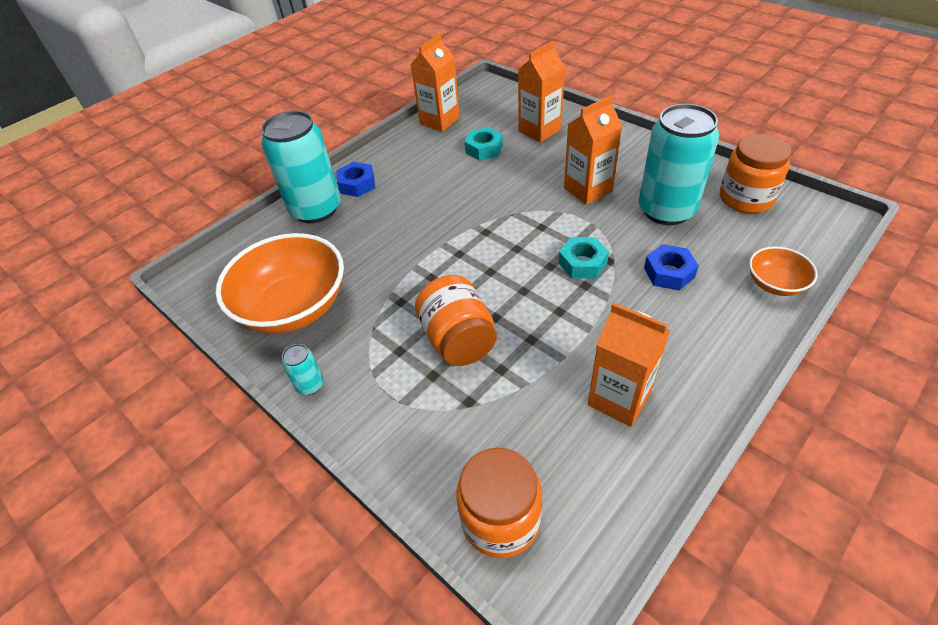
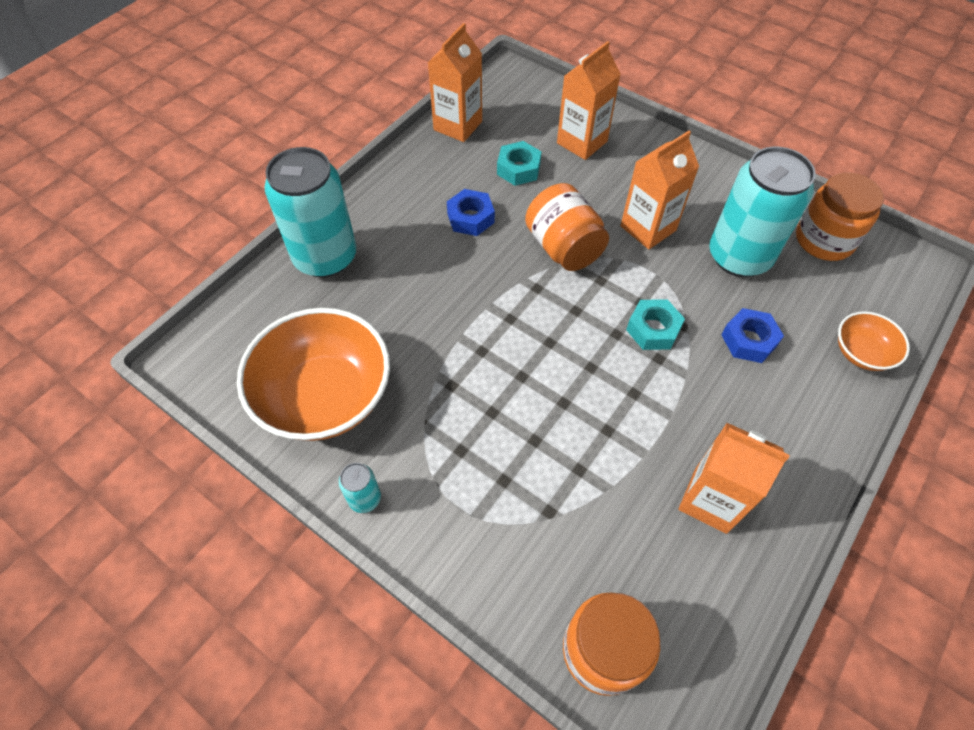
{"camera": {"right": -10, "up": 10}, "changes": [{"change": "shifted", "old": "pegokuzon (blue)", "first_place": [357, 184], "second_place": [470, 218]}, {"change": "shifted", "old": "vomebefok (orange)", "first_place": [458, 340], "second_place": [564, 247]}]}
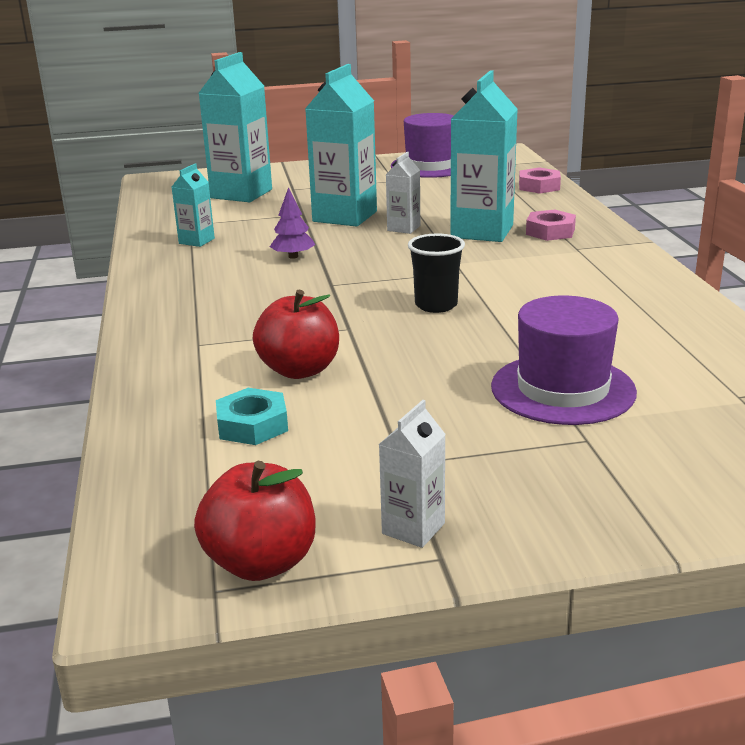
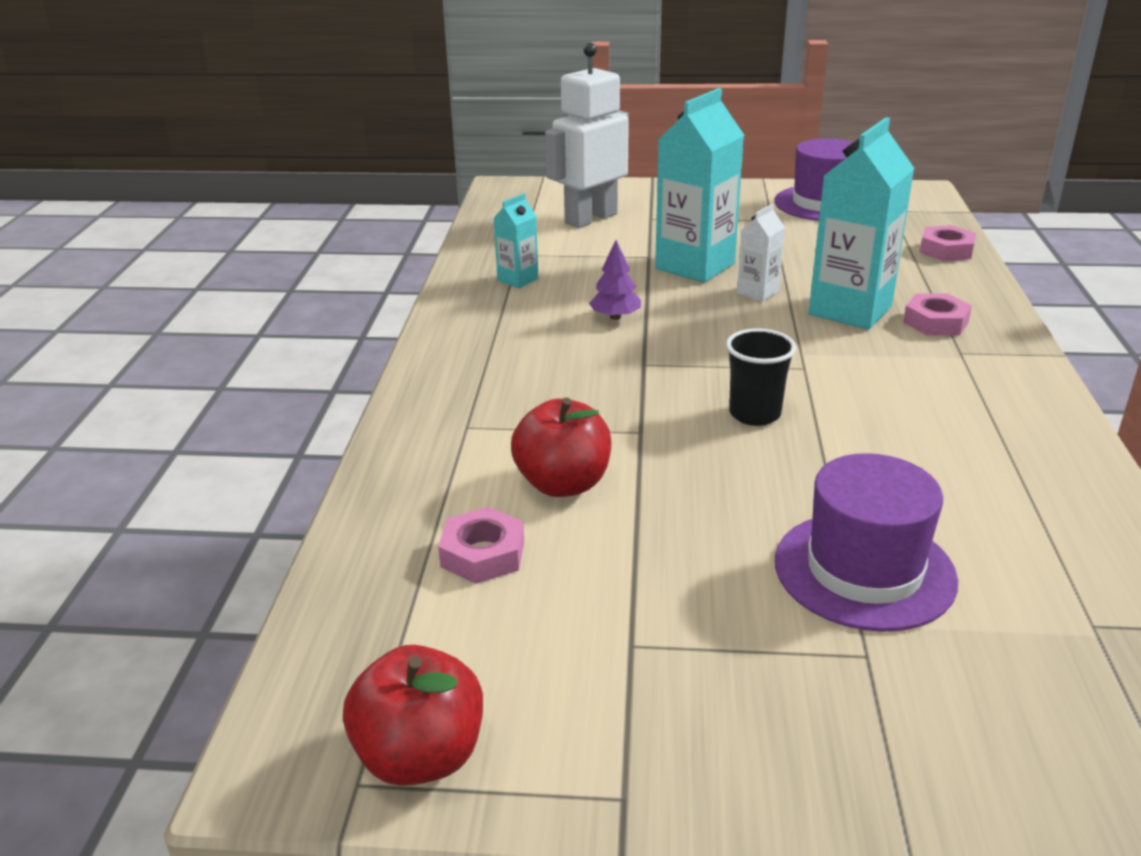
{"camera": {"right": 15, "up": 5}, "changes": [{"change": "repainted", "old": "pegokuzon (turquoise)", "new": "pegokuzon (pink)", "first_place": [252, 425], "second_place": [483, 554]}, {"change": "swapped", "old": "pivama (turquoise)", "new": "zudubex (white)", "first_place": [241, 194], "second_place": [590, 218]}, {"change": "gone", "old": "pivama (white)", "first_place": [413, 528]}]}
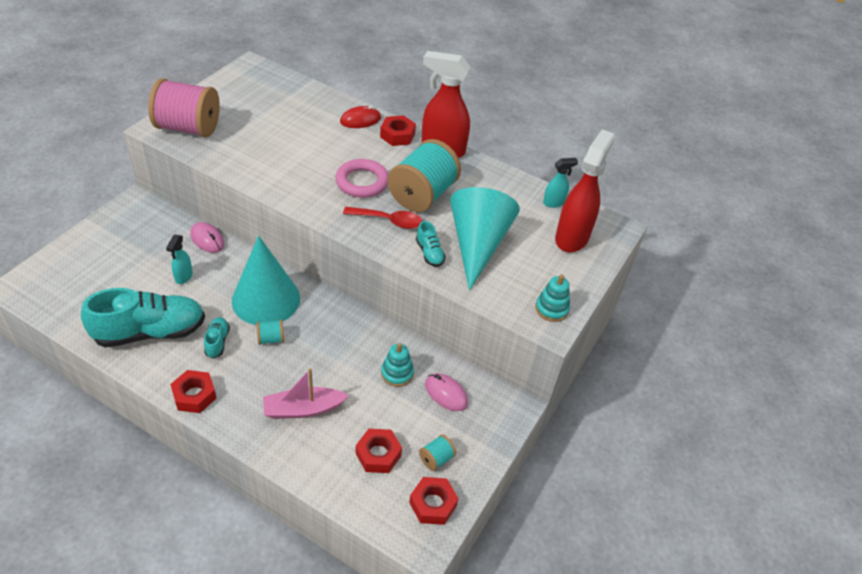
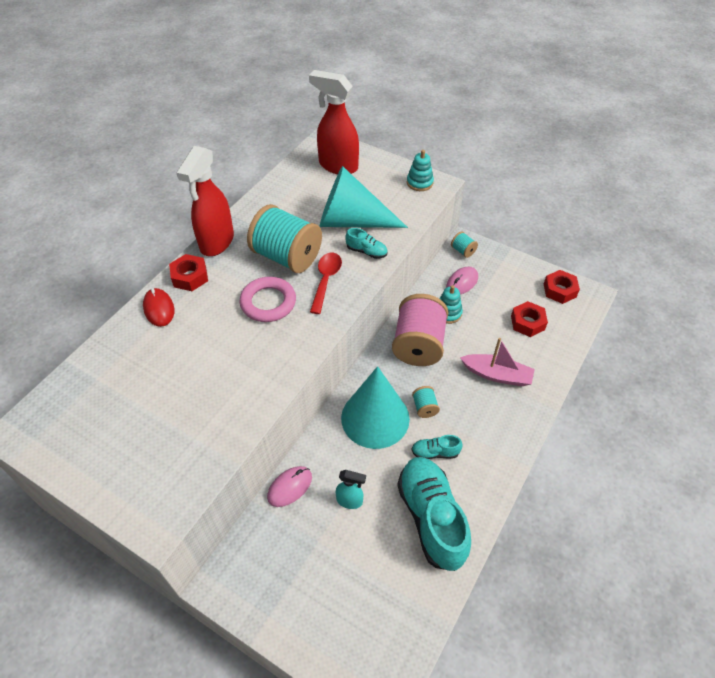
{"camera": {"right": -85, "up": 5}, "changes": [{"change": "rotated", "old": "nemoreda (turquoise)", "first_place": [429, 253], "second_place": [366, 251], "degrees": 45}, {"change": "shifted", "old": "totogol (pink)", "first_place": [188, 128], "second_place": [418, 345]}, {"change": "shifted", "old": "totogol (turquoise)", "first_place": [436, 459], "second_place": [463, 251]}, {"change": "rotated", "old": "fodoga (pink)", "first_place": [303, 409], "second_place": [497, 375], "degrees": -60}, {"change": "gone", "old": "pegokuzon (red)", "first_place": [194, 395]}, {"change": "gone", "old": "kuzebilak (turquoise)", "first_place": [554, 202]}]}
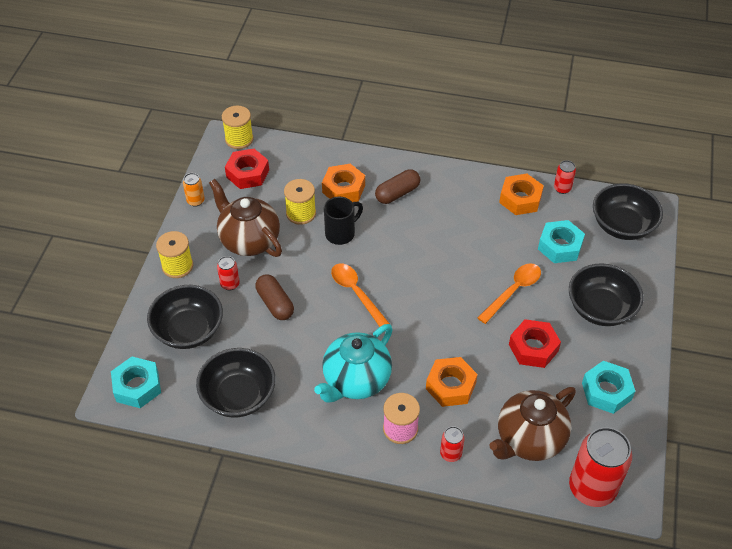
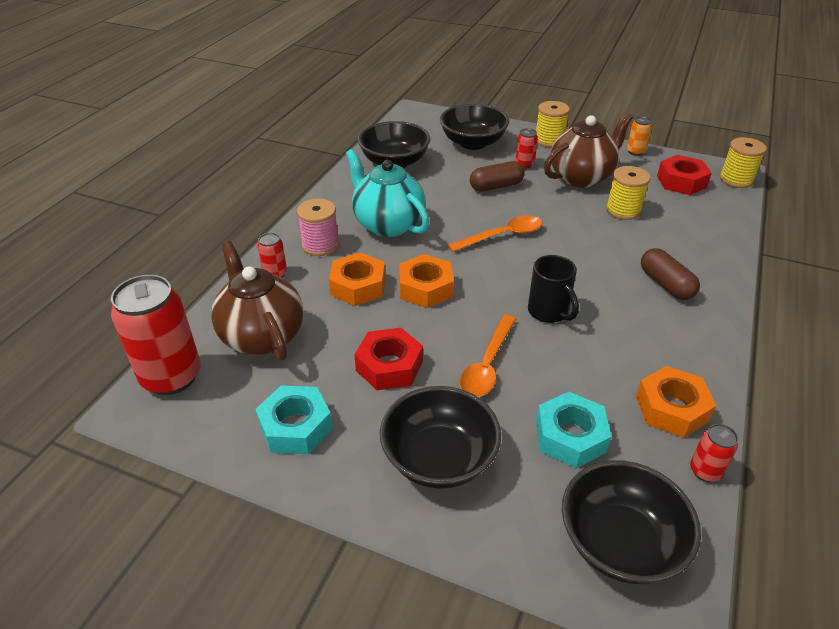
{"camera": {"right": 100, "up": -10}, "changes": [{"change": "shifted", "old": "pegokuzon (orange)", "first_place": [343, 189], "second_place": [425, 288]}, {"change": "rotated", "old": "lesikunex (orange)", "first_place": [513, 291], "second_place": [487, 365], "degrees": 60}, {"change": "shifted", "old": "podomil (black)", "first_place": [341, 233], "second_place": [549, 312]}, {"change": "gone", "old": "pegokuzon (turquoise)", "first_place": [137, 386]}]}
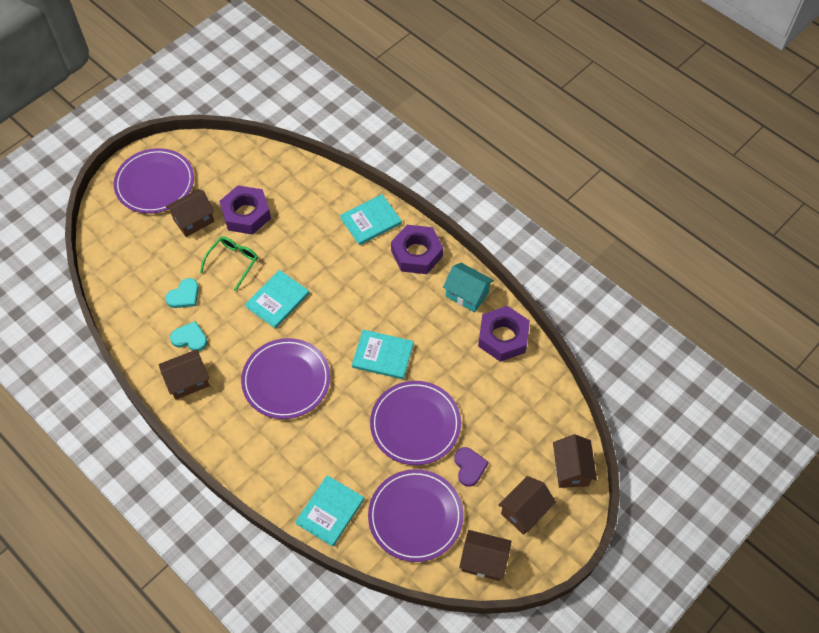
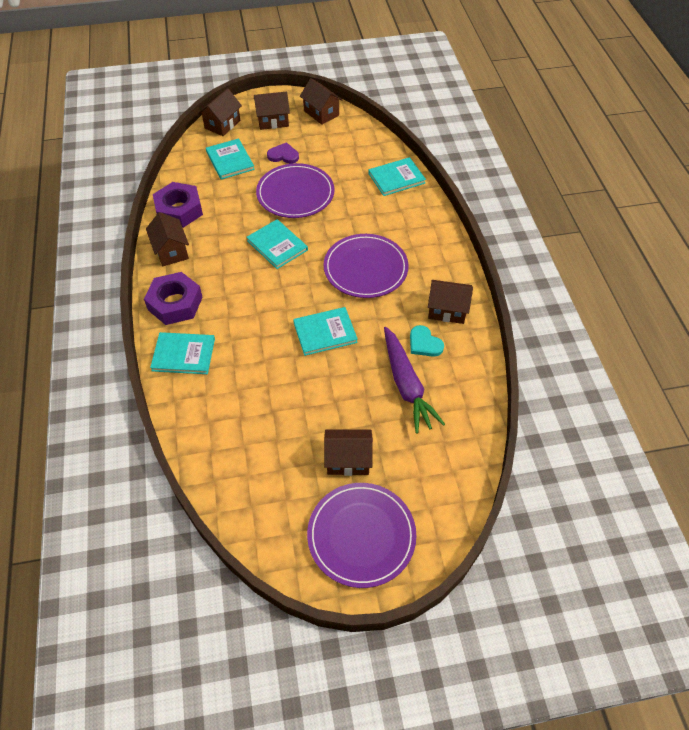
{"camera": {"right": -145, "up": -5}, "changes": [{"change": "repainted", "old": "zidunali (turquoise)", "new": "zidunali (brown)", "first_place": [467, 294], "second_place": [171, 251]}, {"change": "new", "new": "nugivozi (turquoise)", "second_place": [230, 160]}, {"change": "rotated", "old": "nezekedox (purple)", "first_place": [469, 467], "second_place": [283, 155], "degrees": 75}, {"change": "swapped", "old": "nezekedox (turquoise)", "new": "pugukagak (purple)", "first_place": [184, 295], "second_place": [406, 385]}, {"change": "gone", "old": "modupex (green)", "first_place": [233, 262]}, {"change": "gone", "old": "pegokuzon (purple)", "first_place": [246, 214]}, {"change": "gone", "old": "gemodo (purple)", "first_place": [415, 516]}]}
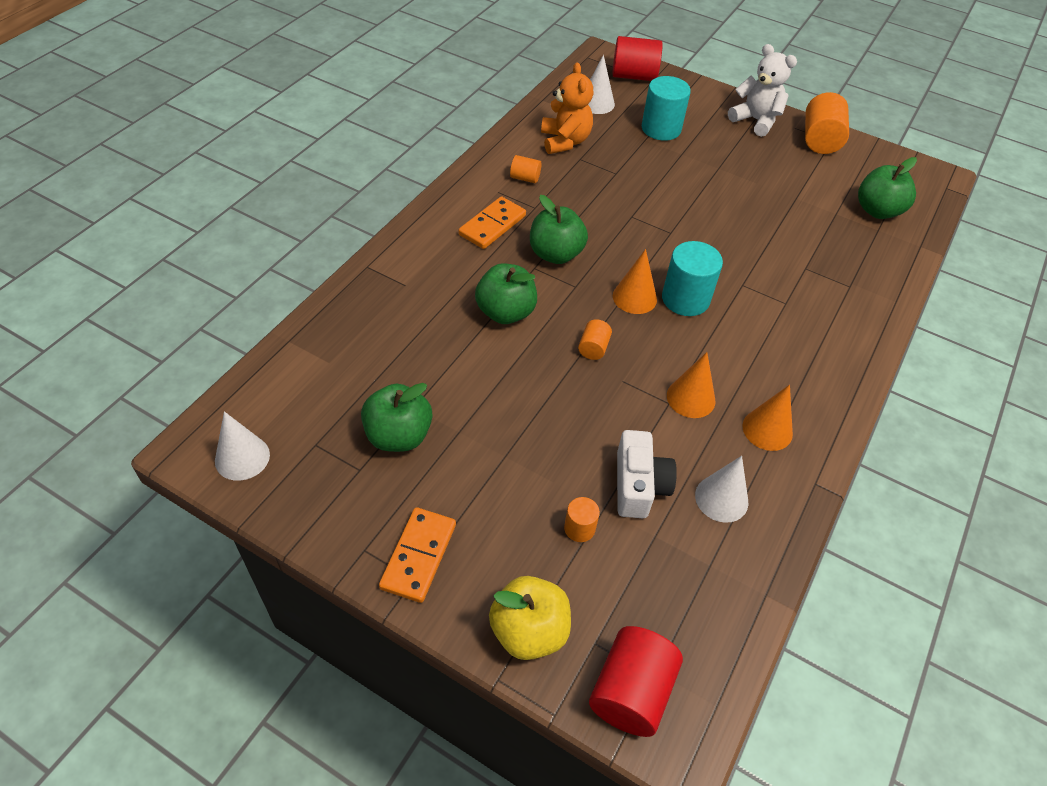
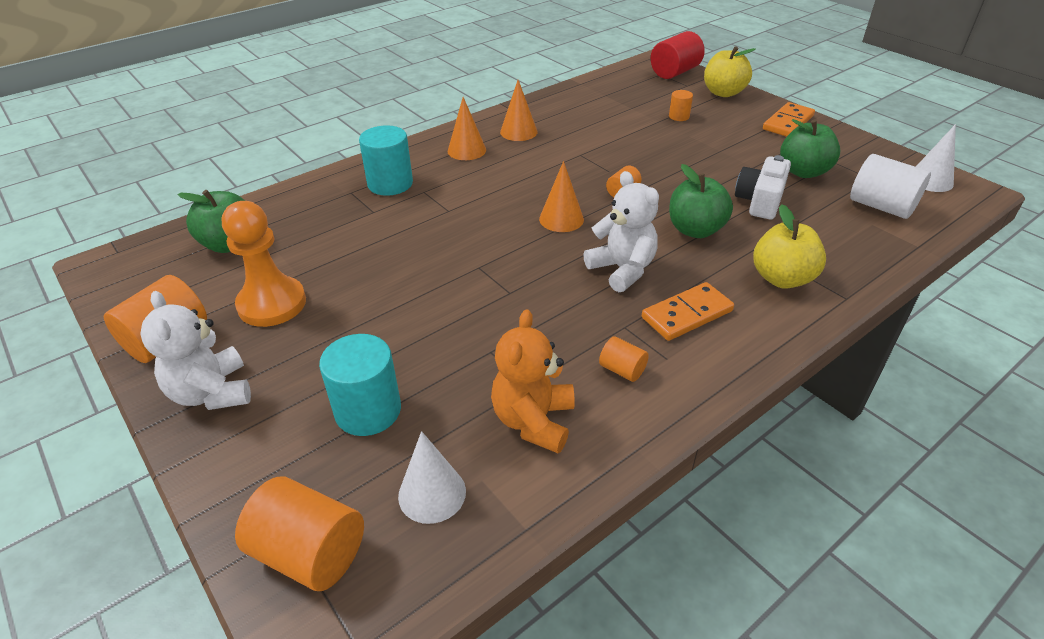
{"camera": {"right": -155, "up": -10}, "changes": [{"change": "new", "new": "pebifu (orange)", "second_place": [272, 304]}, {"change": "repainted", "old": "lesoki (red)", "new": "lesoki (orange)", "first_place": [634, 76], "second_place": [310, 552]}, {"change": "shifted", "old": "lesoki (turquoise)", "first_place": [685, 299], "second_place": [390, 184]}, {"change": "shifted", "old": "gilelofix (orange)", "first_place": [691, 398], "second_place": [466, 150]}, {"change": "swapped", "old": "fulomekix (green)", "new": "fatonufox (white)", "first_place": [555, 254], "second_place": [622, 269]}, {"change": "shifted", "old": "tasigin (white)", "first_place": [638, 485], "second_place": [760, 201]}, {"change": "new", "new": "fulomekix (yellow)", "second_place": [782, 278]}, {"change": "new", "new": "lesoki (white)", "second_place": [881, 206]}, {"change": "gone", "old": "gilelofix (white)", "first_place": [721, 498]}]}
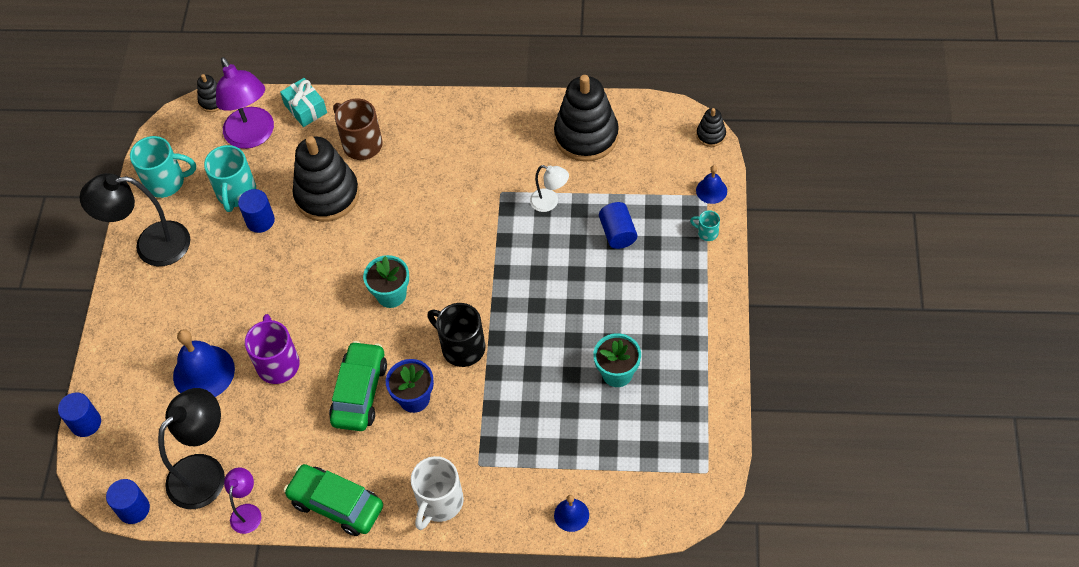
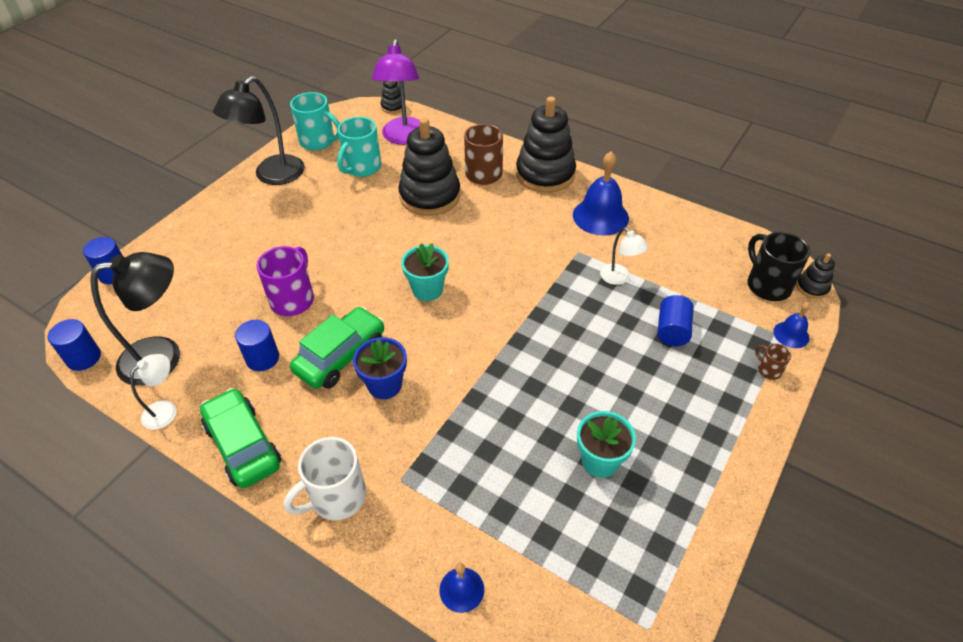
{"camera": {"right": 25, "up": -10}, "changes": [{"change": "repainted", "old": "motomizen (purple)", "new": "motomizen (white)", "first_place": [247, 512], "second_place": [165, 410]}, {"change": "rotated", "old": "motomizen (black)", "first_place": [151, 245], "second_place": [272, 176], "degrees": -75}, {"change": "shifted", "old": "lesoki (blue)", "first_place": [260, 221], "second_place": [262, 358]}, {"change": "shifted", "old": "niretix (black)", "first_place": [586, 136], "second_place": [545, 174]}, {"change": "shifted", "old": "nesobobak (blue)", "first_place": [203, 372], "second_place": [600, 216]}, {"change": "shifted", "old": "podomil (black)", "first_place": [462, 347], "second_place": [767, 285]}, {"change": "repainted", "old": "podomil (turquoise)", "new": "podomil (brown)", "first_place": [707, 232], "second_place": [768, 370]}, {"change": "gone", "old": "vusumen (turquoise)", "first_place": [305, 108]}]}
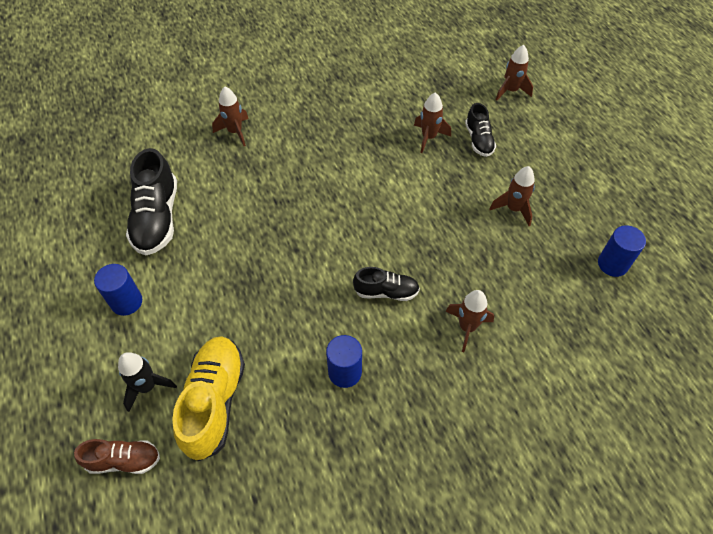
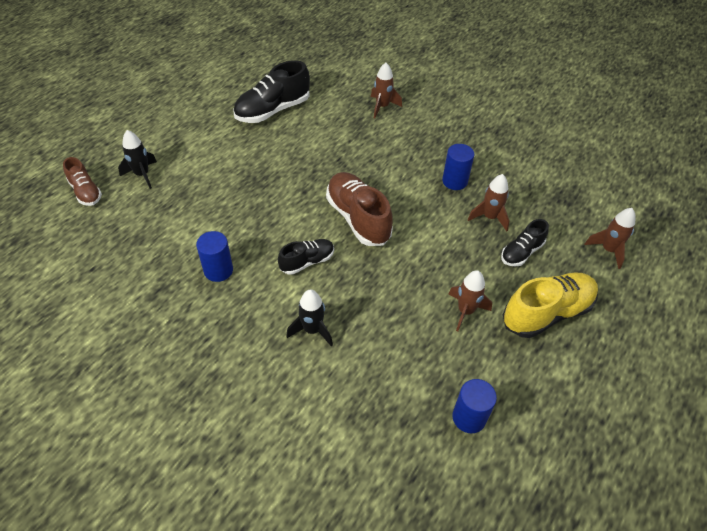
{"camera": {"right": 55, "up": -5}, "changes": [{"change": "rotated", "old": "nemoreda (black)", "first_place": [386, 292], "second_place": [307, 262], "degrees": -90}, {"change": "repainted", "old": "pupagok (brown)", "new": "pupagok (black)", "first_place": [467, 327], "second_place": [312, 330]}, {"change": "new", "new": "nemoreda (brown)", "second_place": [358, 218]}, {"change": "shifted", "old": "lesoki (blue)", "first_place": [126, 302], "second_place": [454, 181]}, {"change": "shifted", "old": "nemoreda (yellow)", "first_place": [214, 402], "second_place": [547, 313]}]}
